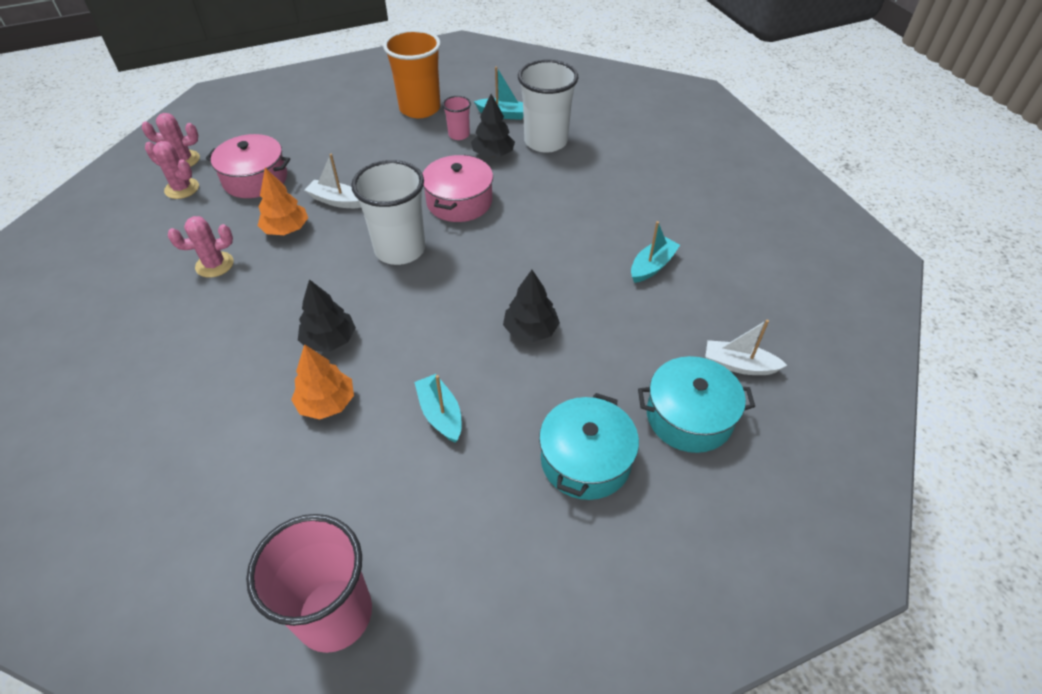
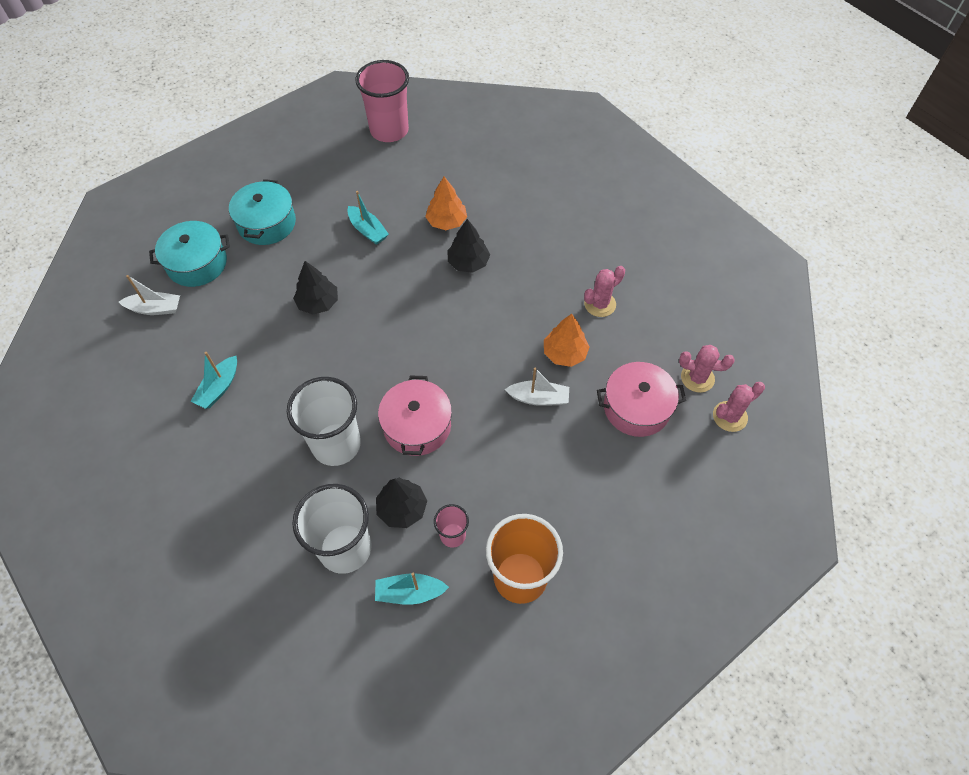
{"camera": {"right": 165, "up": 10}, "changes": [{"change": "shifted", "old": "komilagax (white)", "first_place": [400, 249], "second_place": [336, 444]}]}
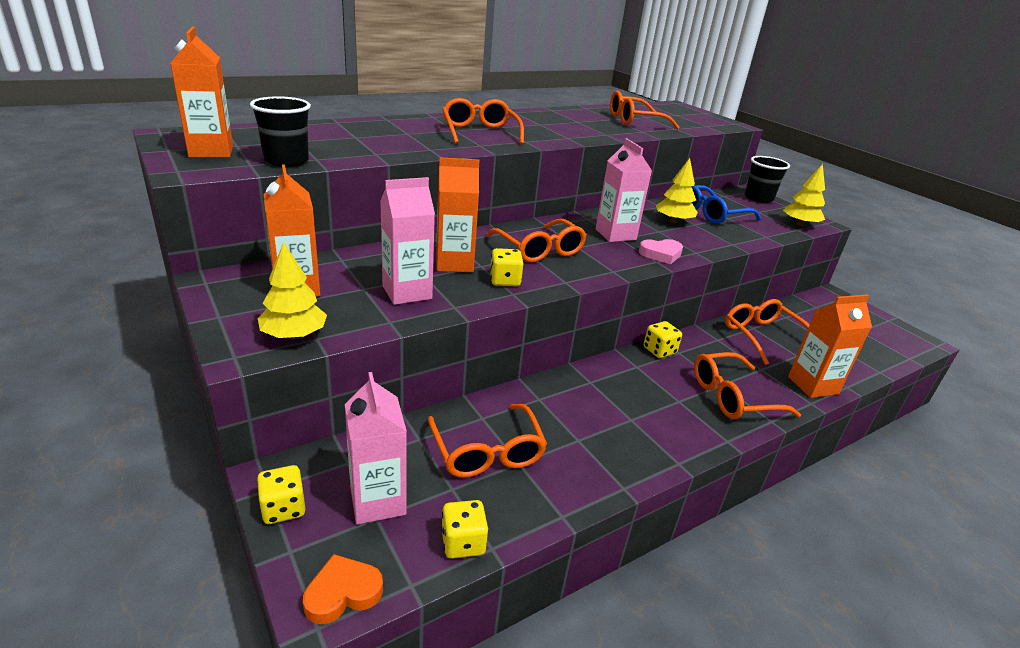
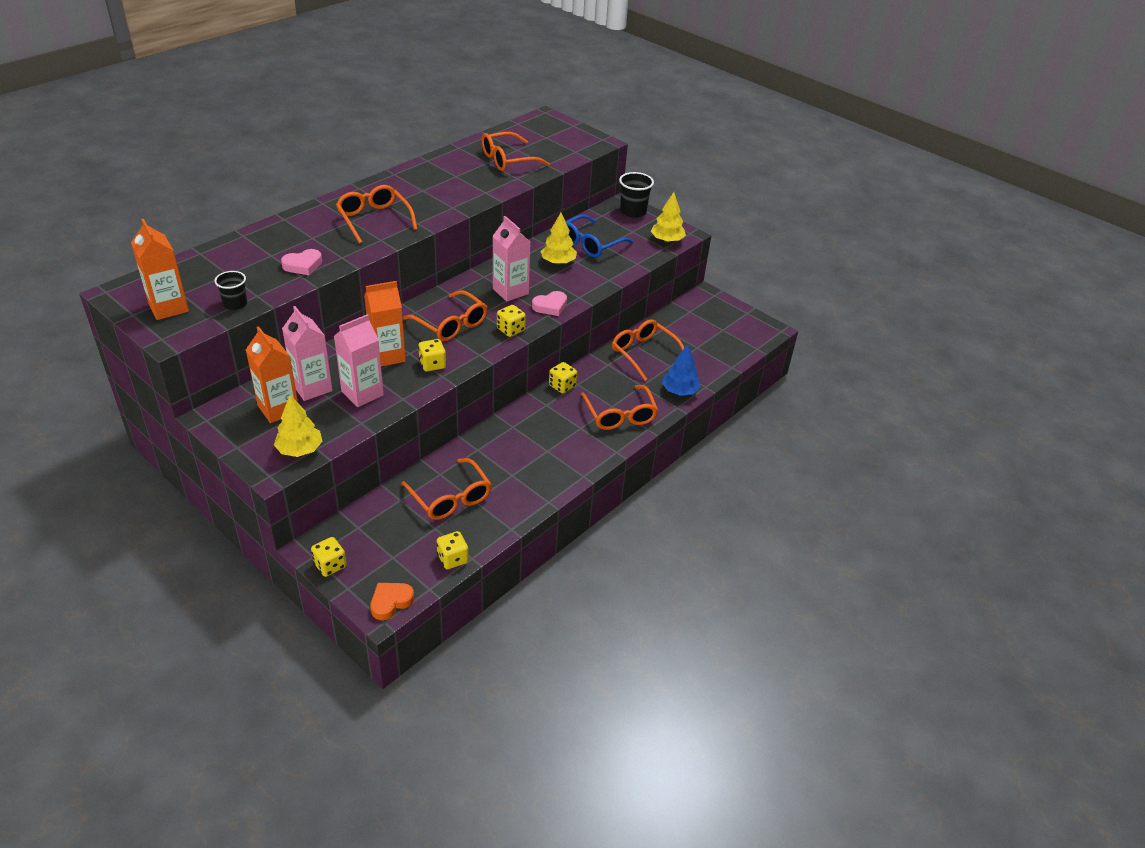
{"camera": {"right": -15, "up": 10}, "changes": [{"change": "scaled", "old": "komilagax (black)", "first_place": [286, 160], "second_place": [235, 304], "factor": 0.66}, {"change": "new", "new": "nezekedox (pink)", "second_place": [303, 265]}, {"change": "shifted", "old": "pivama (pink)", "first_place": [378, 501], "second_place": [312, 387]}, {"change": "new", "new": "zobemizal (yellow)", "second_place": [510, 330]}, {"change": "rotated", "old": "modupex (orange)", "first_place": [733, 397], "second_place": [620, 415], "degrees": -75}, {"change": "swapped", "old": "pivama (orange)", "new": "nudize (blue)", "first_place": [812, 385], "second_place": [679, 391]}]}
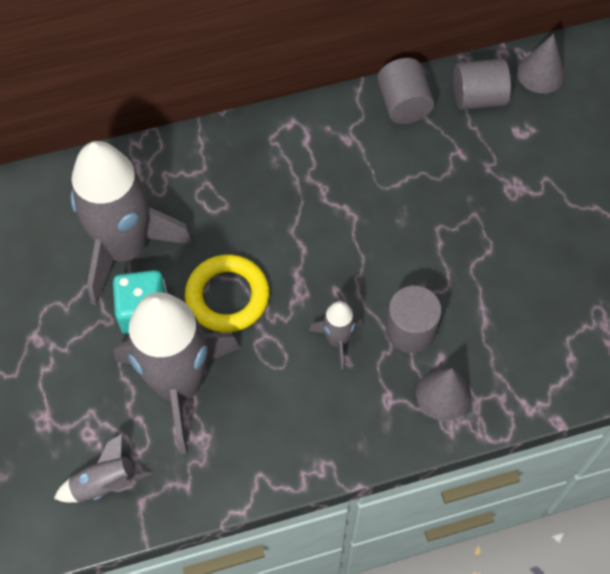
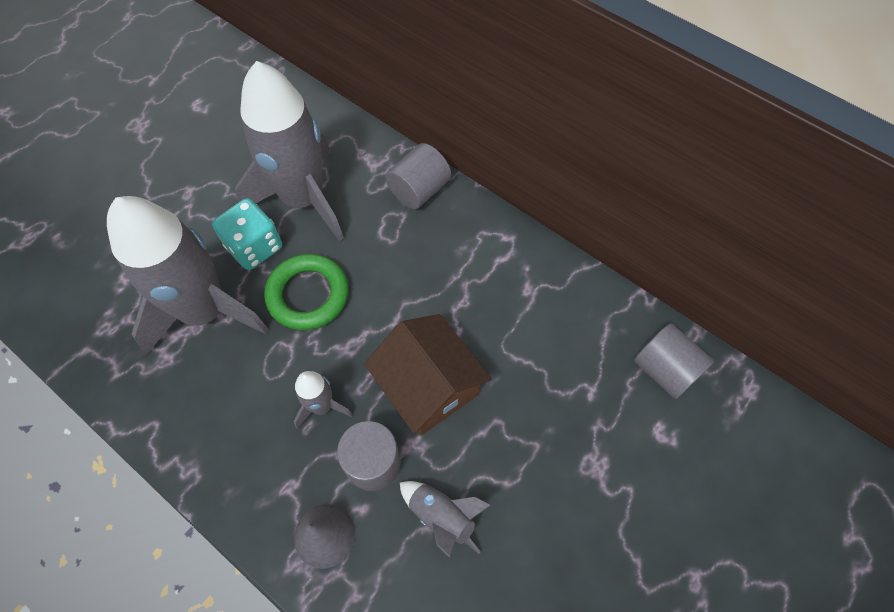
{"camera": {"right": 55, "up": 0}, "changes": [{"change": "repainted", "old": "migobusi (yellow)", "new": "migobusi (green)", "first_place": [227, 296], "second_place": [308, 295]}, {"change": "new", "new": "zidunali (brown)", "second_place": [428, 386]}, {"change": "shifted", "old": "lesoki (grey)", "first_place": [403, 104], "second_place": [419, 190]}, {"change": "shifted", "old": "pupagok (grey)", "first_place": [105, 484], "second_place": [442, 517]}, {"change": "gone", "old": "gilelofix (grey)", "first_place": [540, 73]}]}
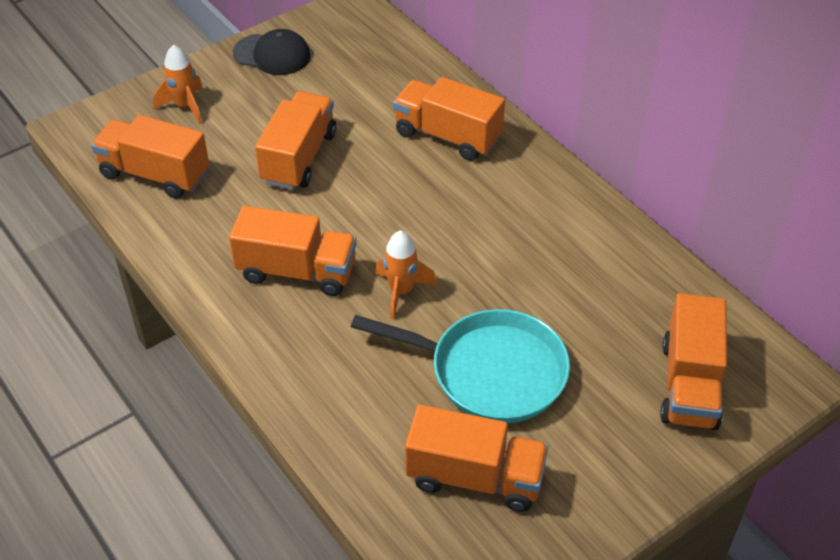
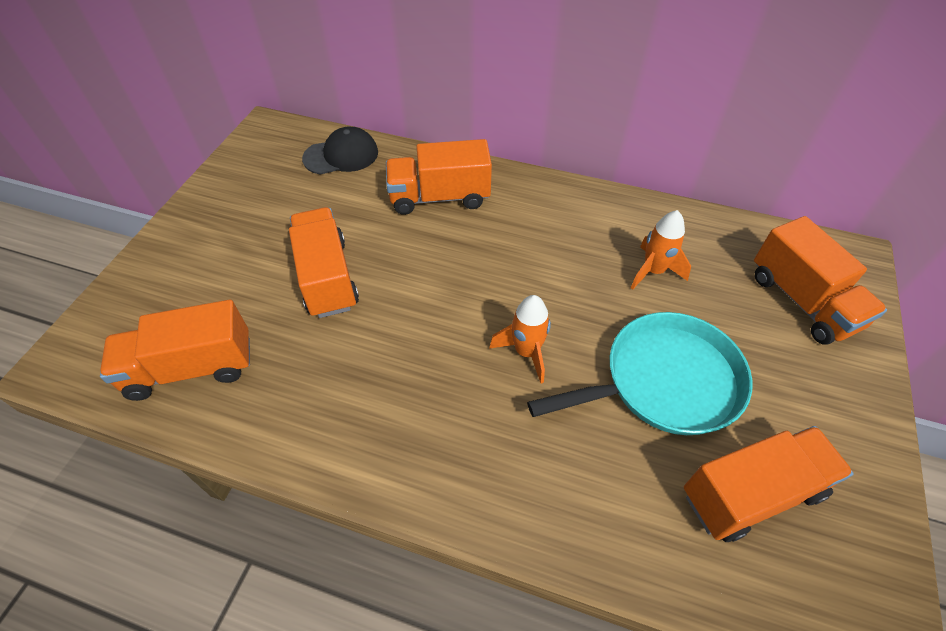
{"camera": {"right": -35, "up": 5}, "changes": [{"change": "shifted", "old": "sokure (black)", "first_place": [272, 55], "second_place": [341, 155]}, {"change": "shifted", "old": "pupagok (orange)", "first_place": [185, 106], "second_place": [653, 271]}, {"change": "gone", "old": "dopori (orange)", "first_place": [297, 271]}]}
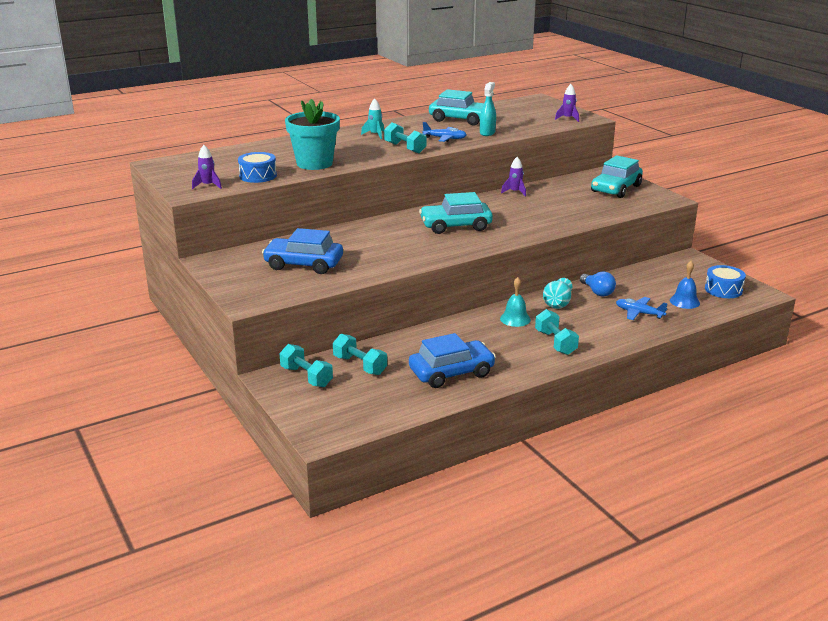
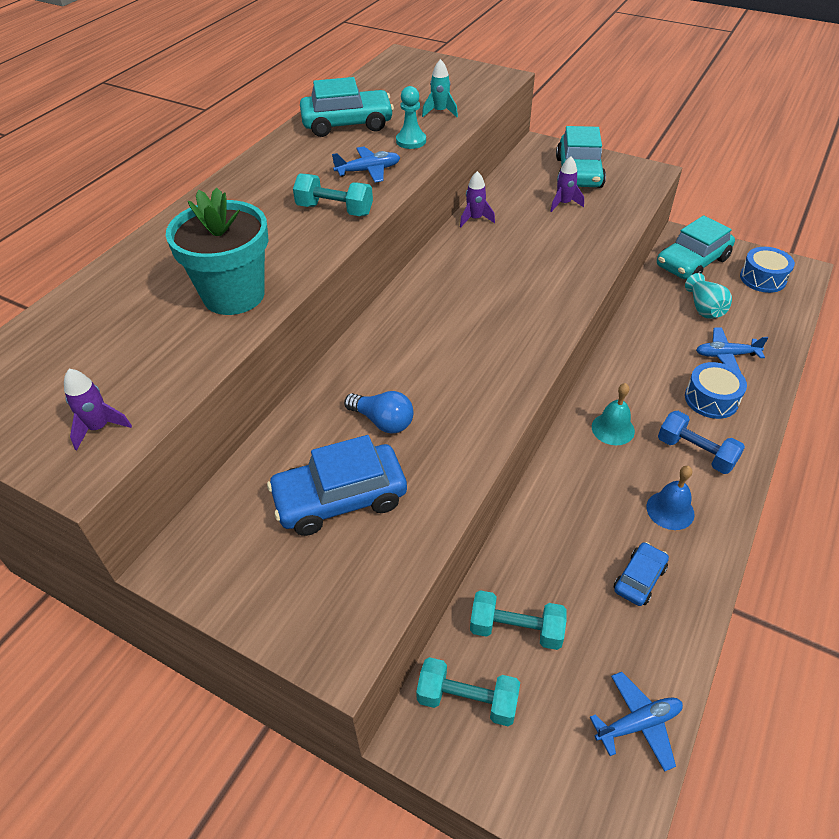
{"camera": {"right": -30, "up": 20}, "changes": [{"change": "shifted", "old": "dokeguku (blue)", "first_place": [597, 292], "second_place": [383, 421]}, {"change": "swapped", "old": "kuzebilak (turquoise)", "new": "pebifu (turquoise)", "first_place": [487, 133], "second_place": [411, 141]}, {"change": "shifted", "old": "pupagok (turquoise)", "first_place": [375, 135], "second_place": [440, 112]}, {"change": "shifted", "old": "pupagok (purple)", "first_place": [568, 118], "second_place": [564, 204]}, {"change": "new", "new": "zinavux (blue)", "second_place": [638, 724]}, {"change": "scaled", "old": "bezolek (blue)", "first_place": [451, 373], "second_place": [639, 579], "factor": 0.55}, {"change": "shifted", "old": "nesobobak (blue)", "first_place": [684, 301], "second_place": [670, 510]}, {"change": "shifted", "old": "bezolek (turquoise)", "first_place": [455, 226], "second_place": [692, 262]}, {"change": "repainted", "old": "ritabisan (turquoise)", "new": "ritabisan (blue)", "first_place": [555, 342], "second_place": [695, 453]}, {"change": "shifted", "old": "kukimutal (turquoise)", "first_place": [557, 303], "second_place": [704, 308]}, {"change": "shifted", "old": "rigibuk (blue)", "first_place": [258, 176], "second_place": [711, 399]}]}
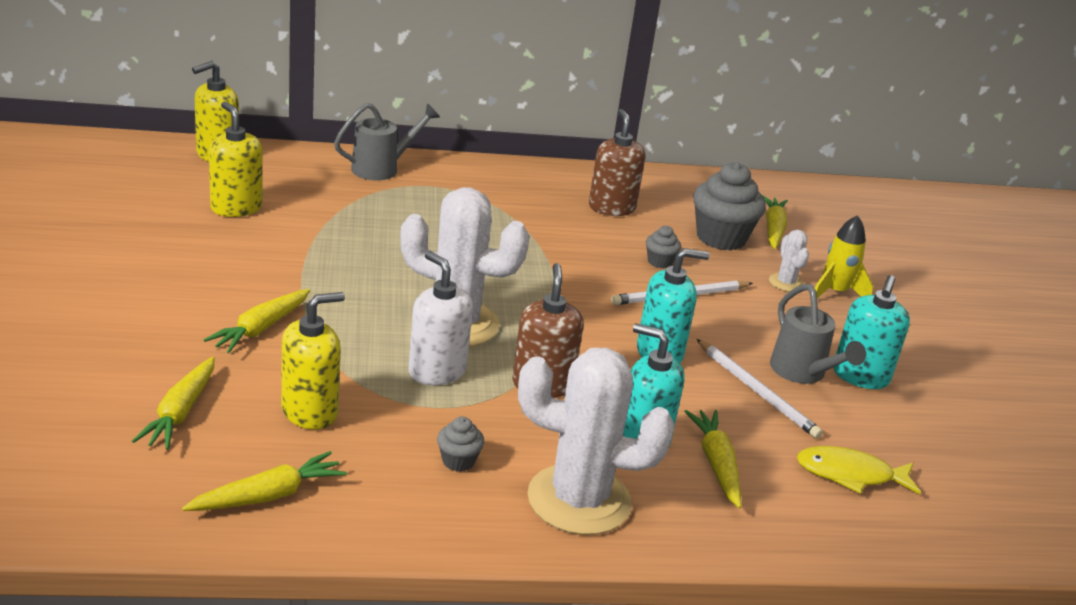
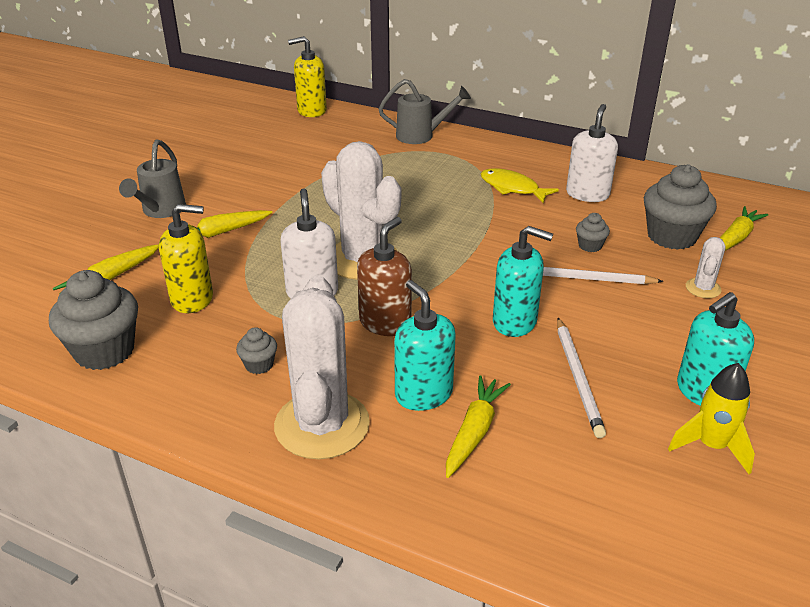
{"camera": {"right": 35, "up": 5}, "changes": [{"change": "swapped", "old": "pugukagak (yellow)", "new": "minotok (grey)", "first_place": [268, 495], "second_place": [104, 351]}, {"change": "shifted", "old": "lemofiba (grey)", "first_place": [802, 373], "second_place": [161, 211]}, {"change": "rotated", "old": "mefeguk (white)", "first_place": [579, 500], "second_place": [322, 425], "degrees": 45}, {"change": "shifted", "old": "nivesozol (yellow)", "first_place": [850, 474], "second_place": [512, 188]}, {"change": "repainted", "old": "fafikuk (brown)", "new": "fafikuk (white)", "first_place": [611, 208], "second_place": [587, 194]}, {"change": "shifted", "old": "pupagok (yellow)", "first_place": [835, 293], "second_place": [711, 446]}, {"change": "gone", "old": "fafikuk (yellow)", "first_place": [236, 208]}]}
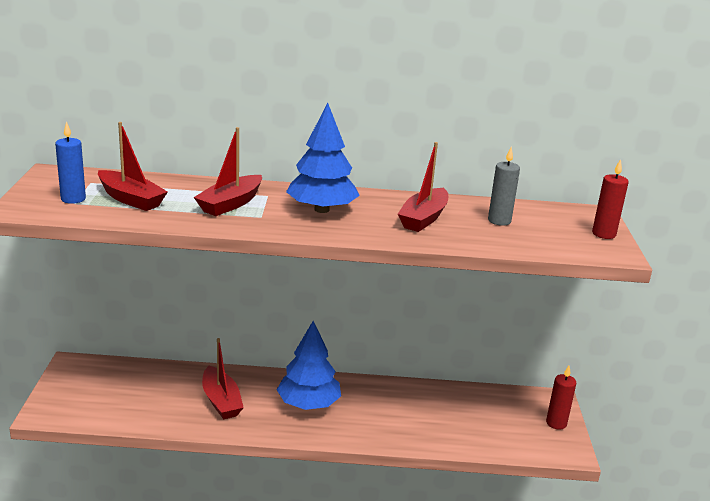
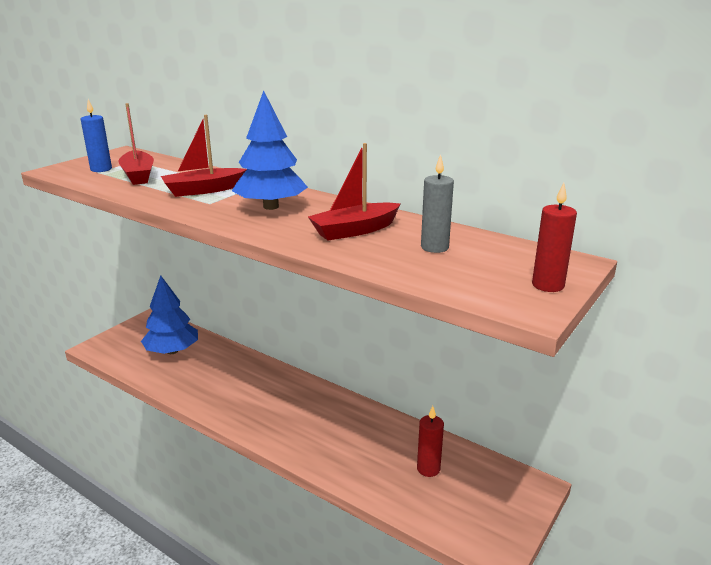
{"camera": {"right": 35, "up": 0}, "changes": [{"change": "shifted", "old": "nudize (blue)", "first_place": [308, 404], "second_place": [172, 351]}, {"change": "shifted", "old": "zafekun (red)", "first_place": [556, 423], "second_place": [428, 469]}, {"change": "gone", "old": "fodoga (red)", "first_place": [221, 401]}]}
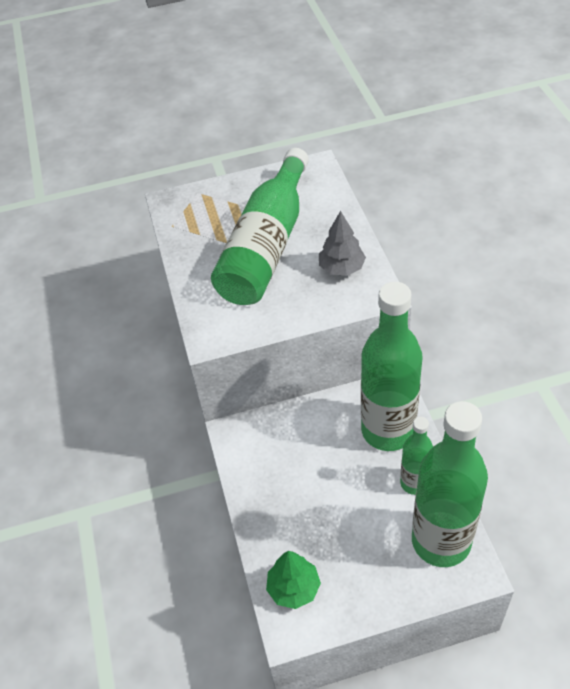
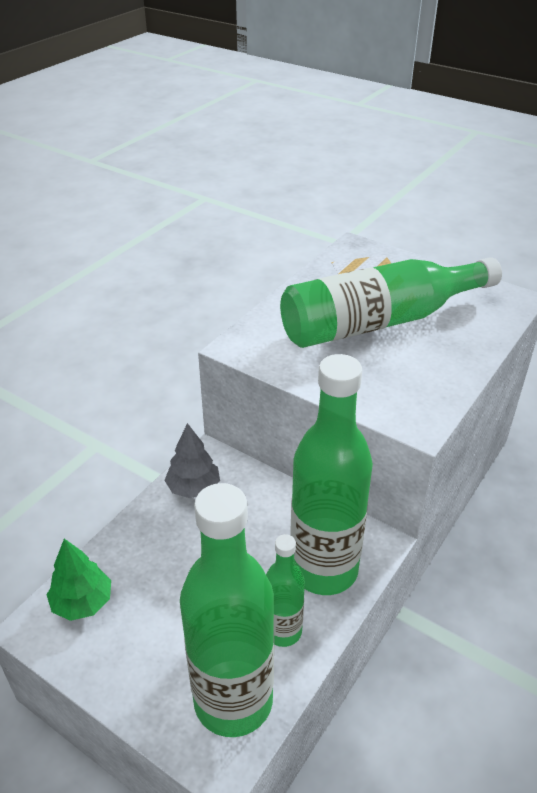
{"camera": {"right": 45, "up": -10}, "changes": [{"change": "shifted", "old": "nudize (grey)", "first_place": [341, 268], "second_place": [193, 488]}]}
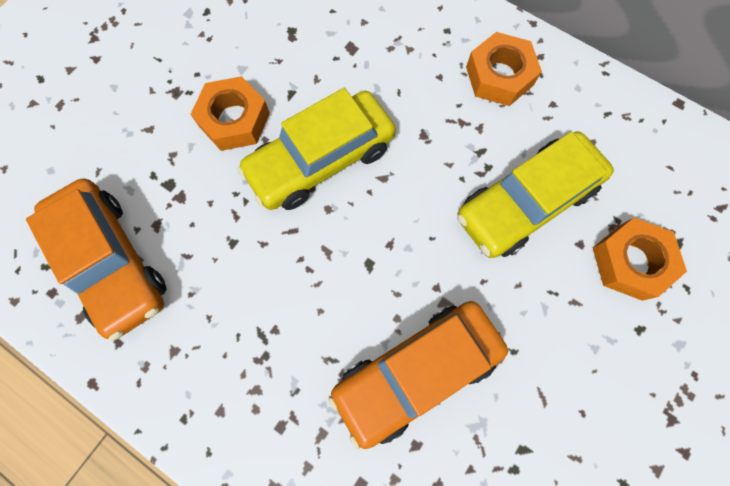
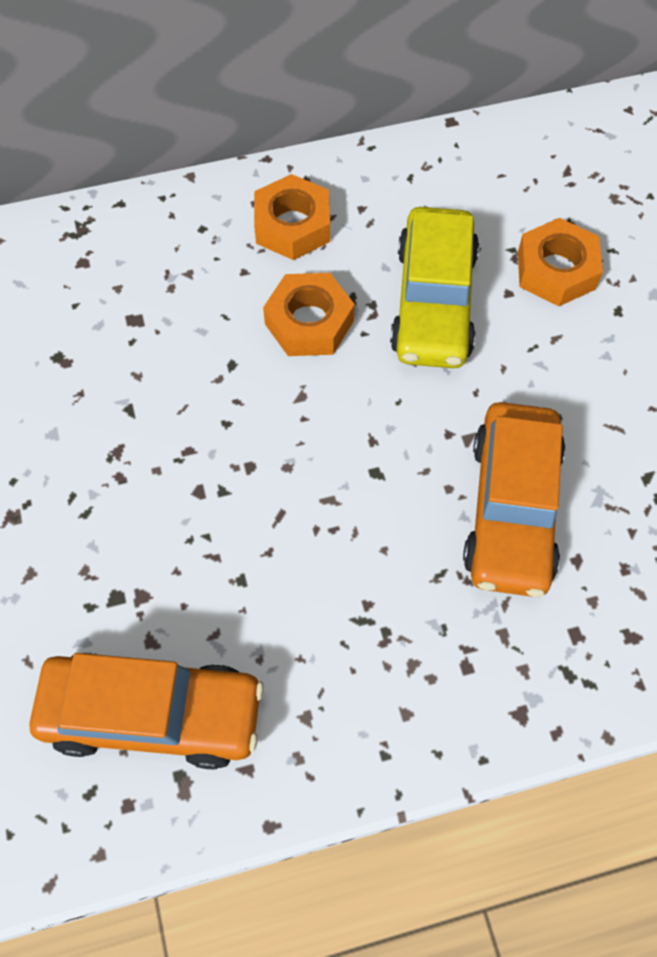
{"camera": {"right": -50, "up": -10}, "changes": [{"change": "shifted", "old": "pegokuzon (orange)", "first_place": [234, 120], "second_place": [309, 322]}, {"change": "gone", "old": "bezolek (yellow)", "first_place": [321, 160]}]}
